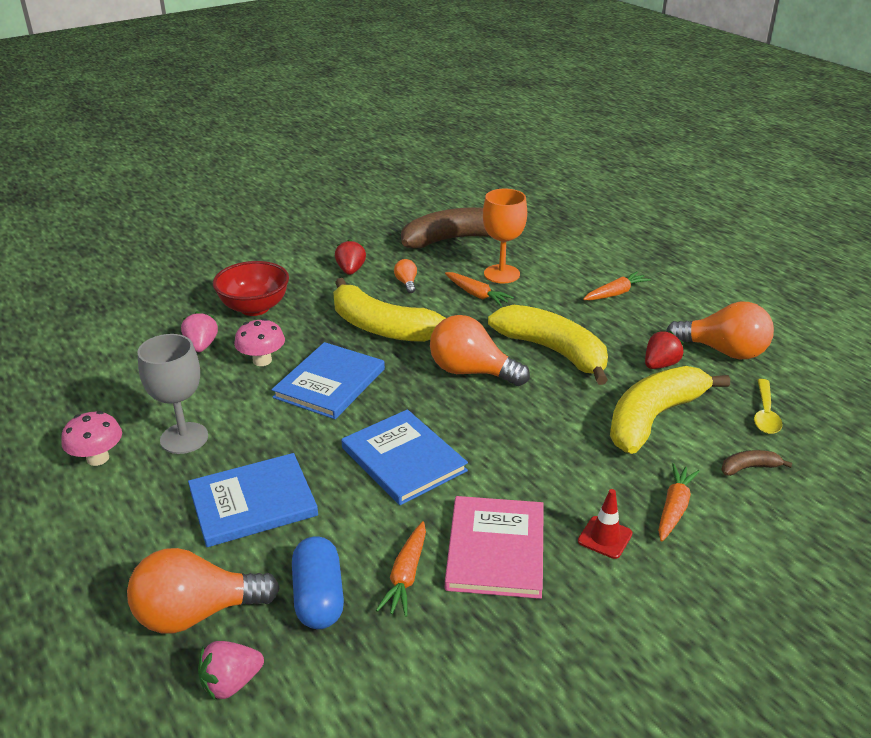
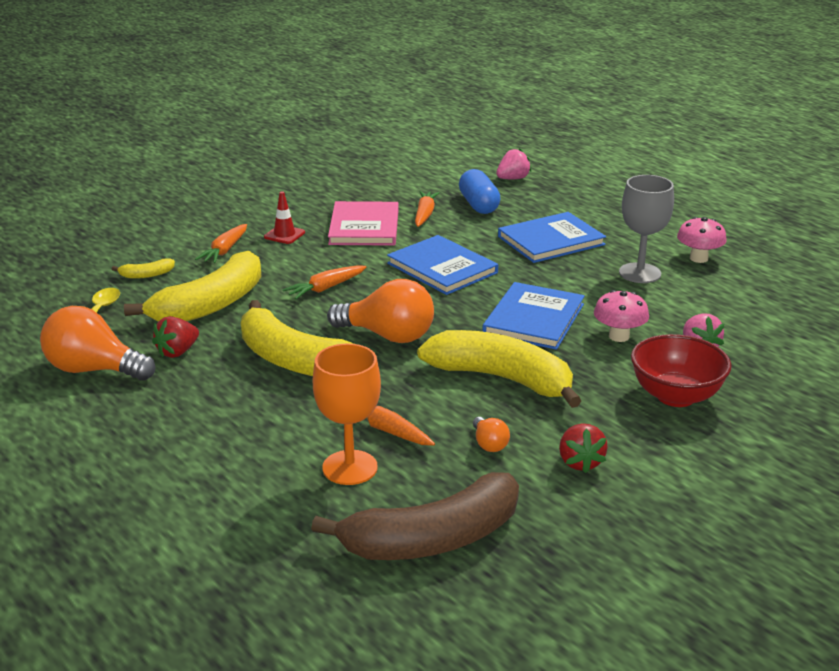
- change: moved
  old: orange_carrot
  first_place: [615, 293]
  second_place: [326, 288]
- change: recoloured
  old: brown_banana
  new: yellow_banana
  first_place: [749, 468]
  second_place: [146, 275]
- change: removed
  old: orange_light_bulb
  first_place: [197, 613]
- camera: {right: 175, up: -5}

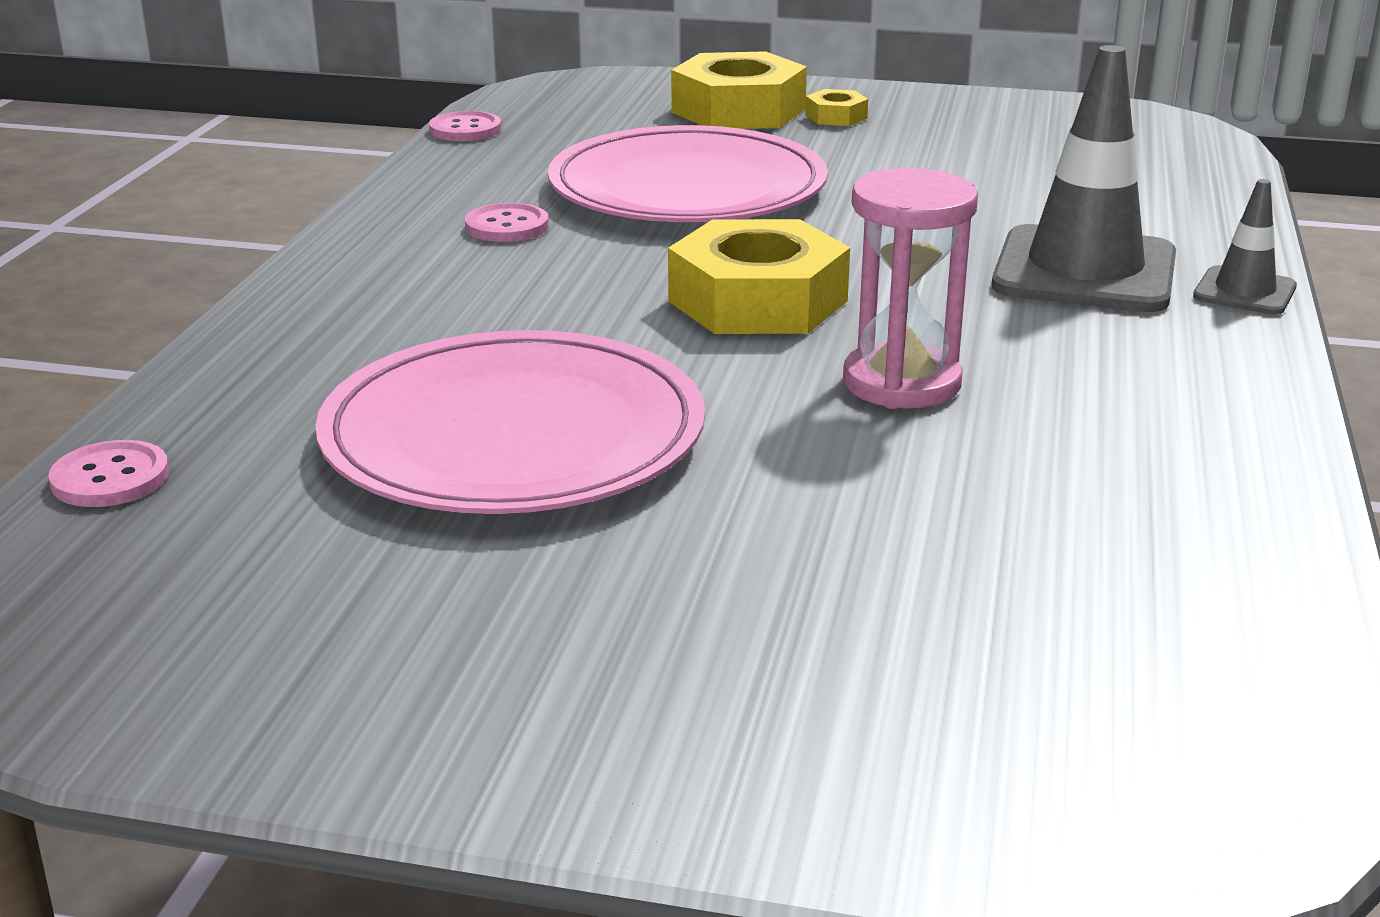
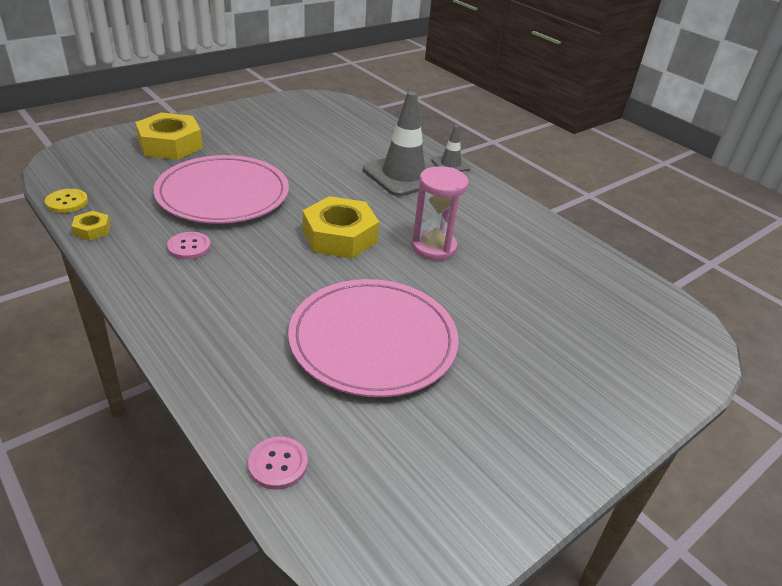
- change: moved
  old: yellow_nut
  first_place: [836, 116]
  second_place: [92, 230]
- change: recoloured
  old: pink_button
  new: yellow_button
  first_place: [465, 129]
  second_place: [67, 202]
- camera: {right: -55, up: 10}

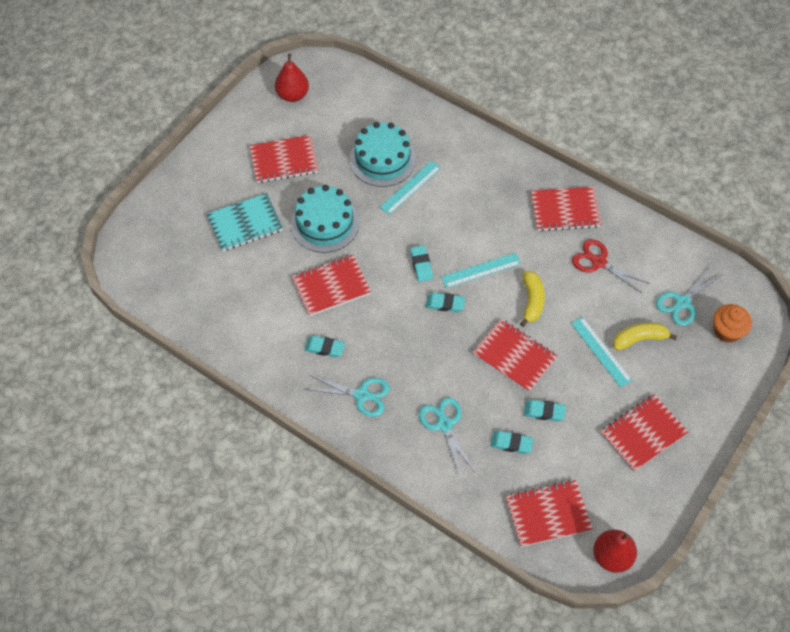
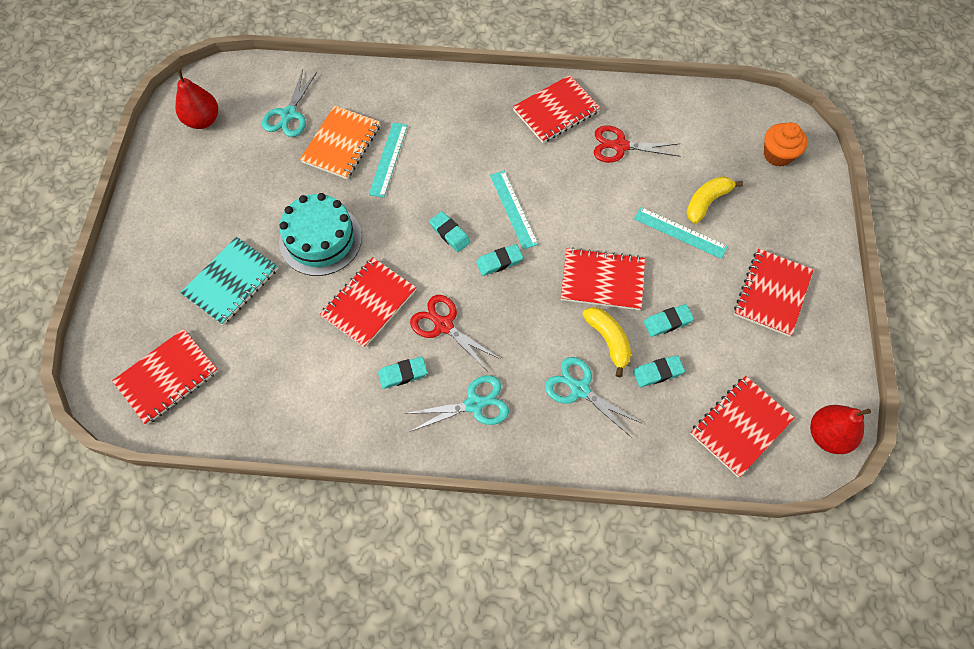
- change: replaced
  old: turquoise_cake
  new: orange_notebook
  first_place: [382, 159]
  second_place: [341, 144]
- change: moved
  old: red_notebook
  first_place: [284, 160]
  second_place: [167, 377]
- change: turned
  old: turquoise_ruler
  first_place: [481, 270]
  second_place: [513, 209]
  degrees: -60
- change: moved
  old: turquoise_scissors
  first_place: [682, 302]
  second_place: [289, 114]
- change: moved
  old: yellow_banana
  first_place: [532, 301]
  second_place: [608, 340]
- change: added
  new: red_scissors
  second_place: [444, 325]
- camera: {right: -30, up: 5}

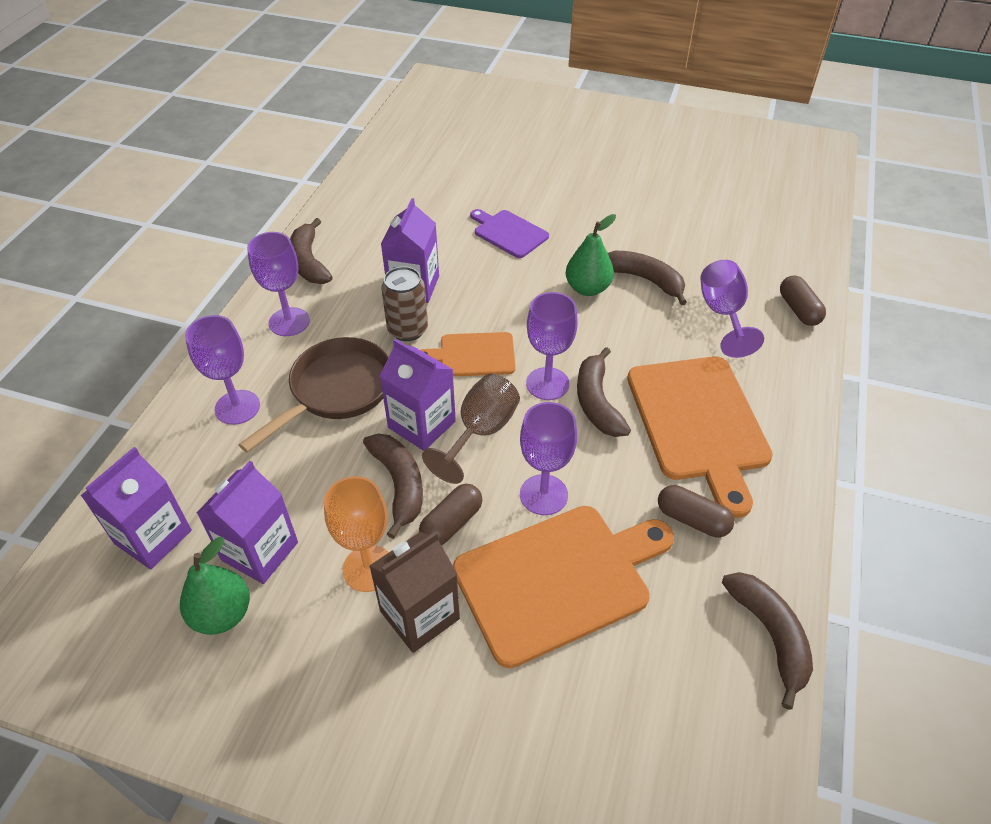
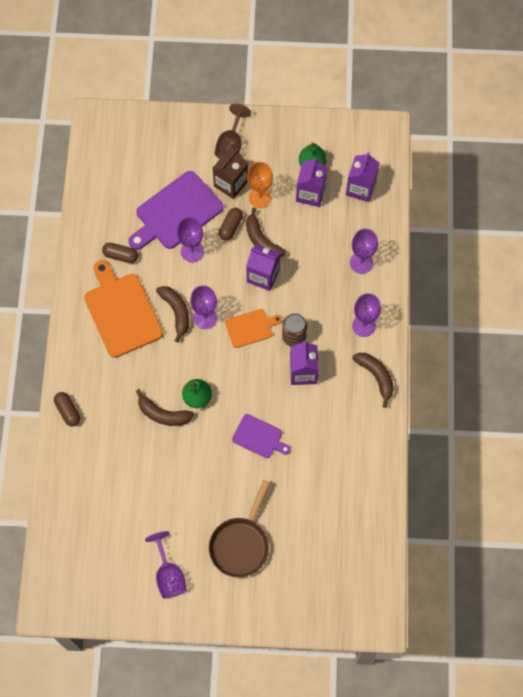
- change: moved
  old: purple_goblet
  first_place: [723, 314]
  second_place: [169, 575]
- change: moved
  old: brown_pan
  first_place: [336, 391]
  second_place: [241, 544]
- change: moved
  old: brown_goblet
  first_place: [480, 432]
  second_place: [230, 145]
- change: recoloured
  old: orange_cutting_board
  new: purple_cutting_board
  first_place: [558, 579]
  second_place: [176, 212]
- change: removed
  old: brown_banana
  first_place: [770, 635]
- camera: {right: 165, up: 20}

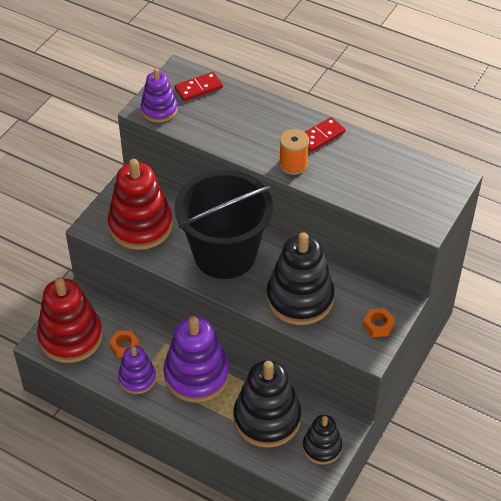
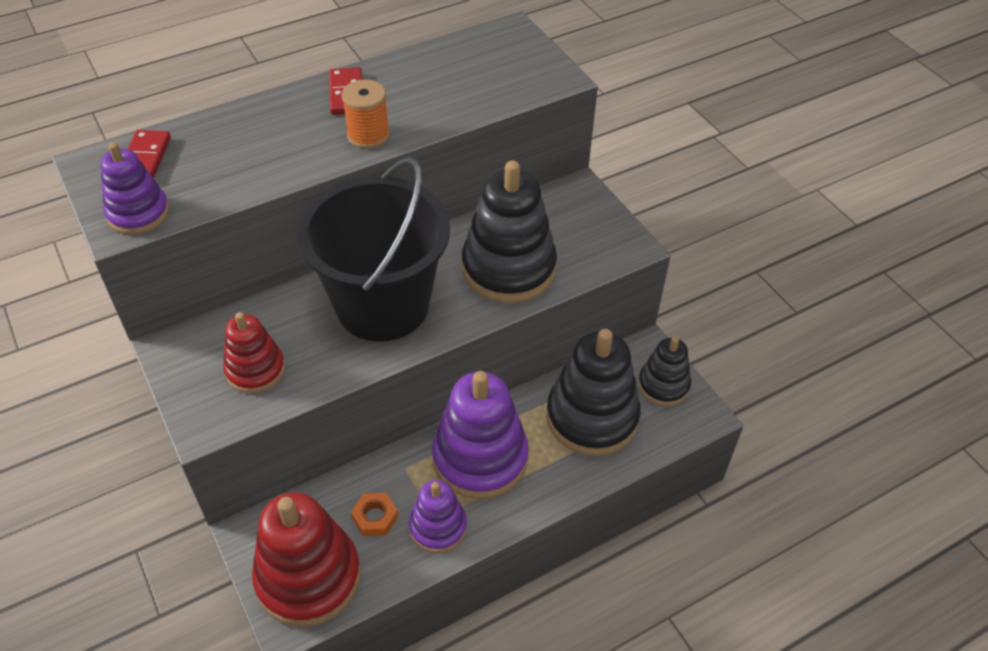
- change: resized
  old: red_stacking_toy
  first_place: [140, 226]
  second_place: [255, 370]
  factor: 0.57
- change: removed
  old: orange_nut
  first_place: [378, 325]
- camera: {right: -60, up: 0}

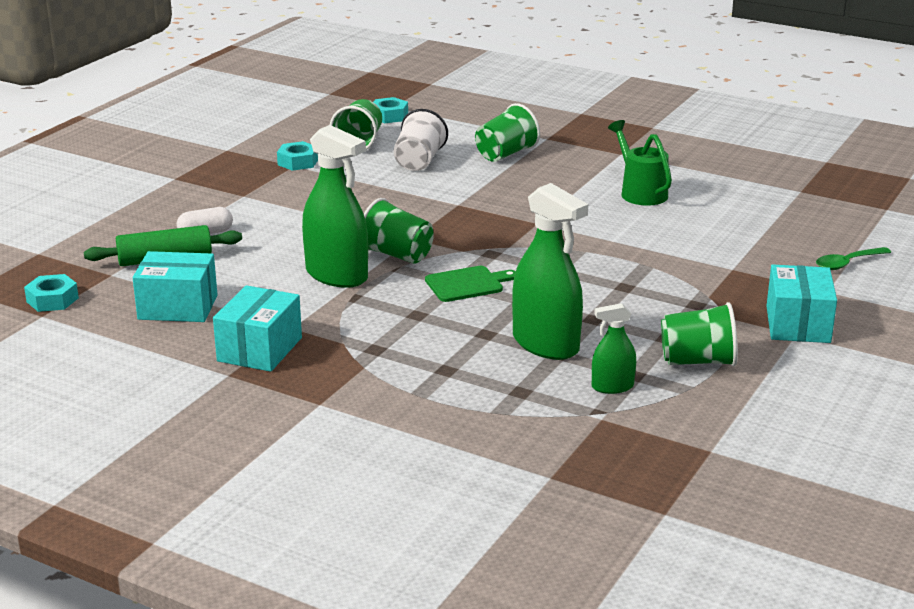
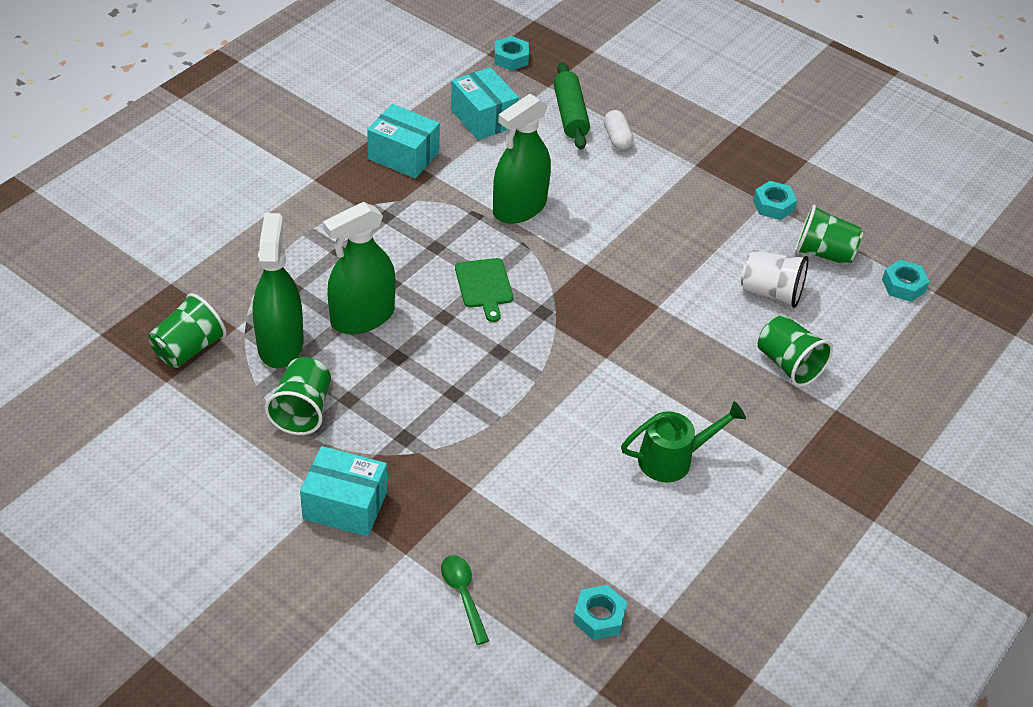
- change: moved
  old: green_cup
  first_place: [397, 255]
  second_place: [189, 349]
- change: turned
  old: turquoise_box
  first_place: [178, 307]
  second_place: [483, 118]
  degrees: -45
- change: resized
  old: green_spray_bottle
  first_place: [612, 387]
  second_place: [280, 344]
  factor: 1.92
- change: added
  new: turquoise_nut
  second_place: [599, 617]
- camera: {right: 95, up: 20}

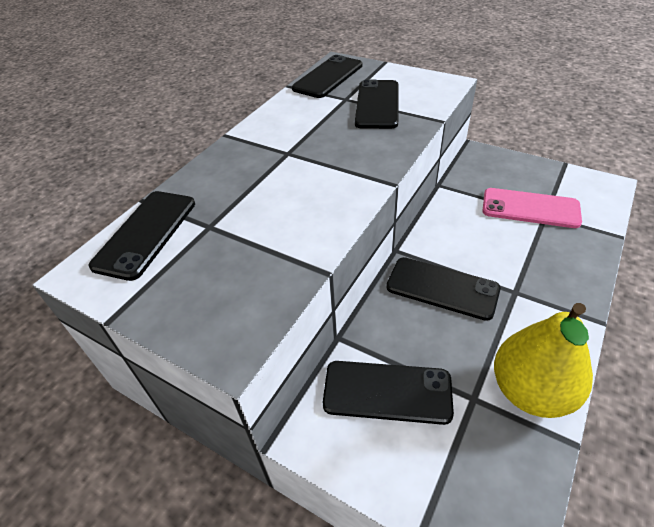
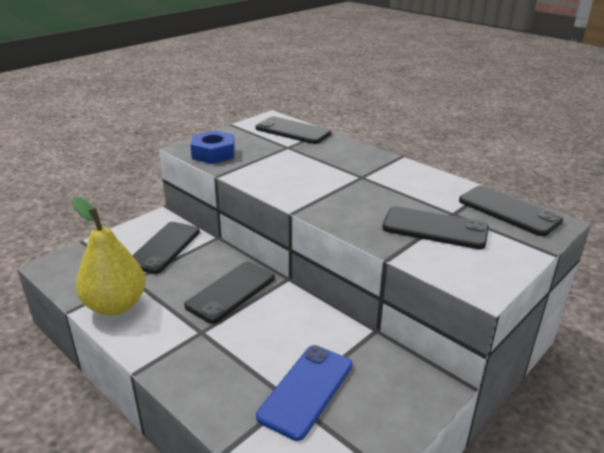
- change: recoloured
  old: pink_phone
  new: blue_phone
  first_place: [530, 208]
  second_place: [306, 390]
- change: added
  new: blue_nut
  second_place: [213, 153]
- camera: {right: 100, up: -15}

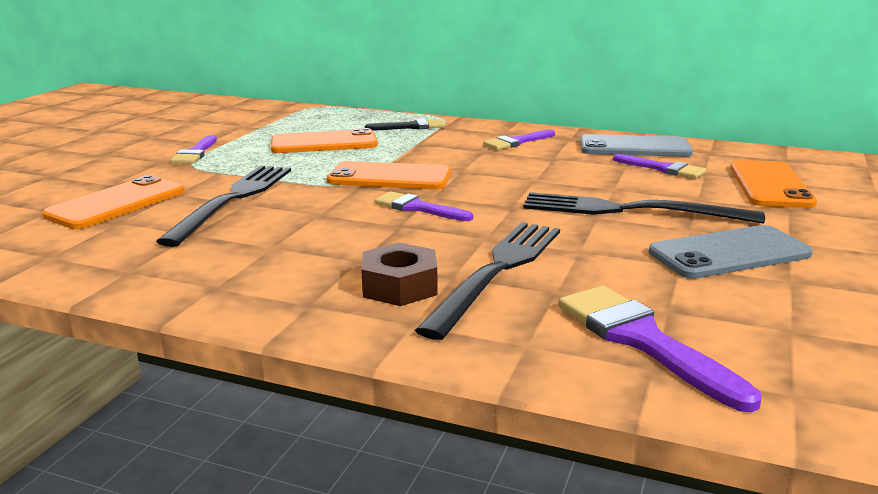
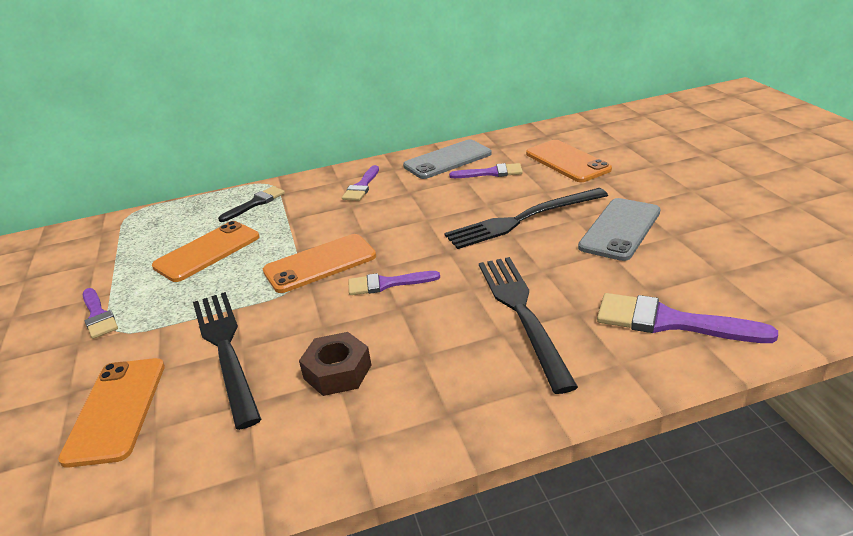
- change: moved
  old: brown_nut
  first_place: [399, 286]
  second_place: [337, 372]
- camera: {right: -35, up: 10}

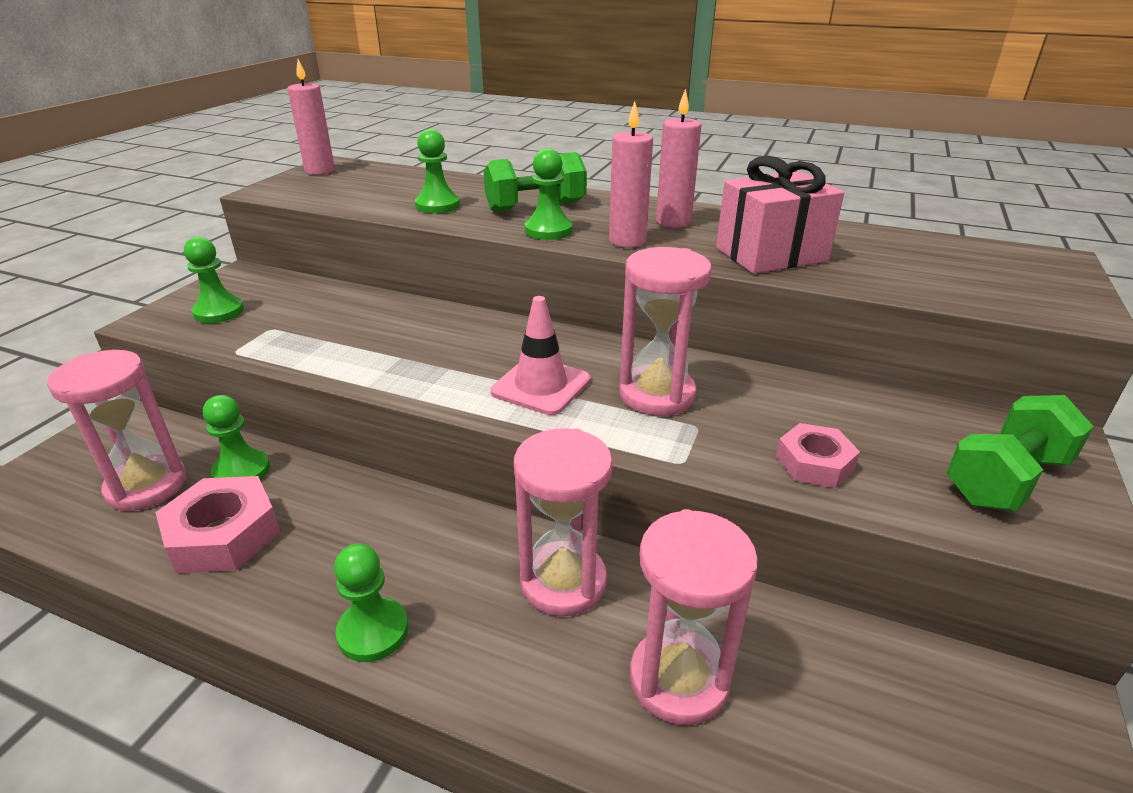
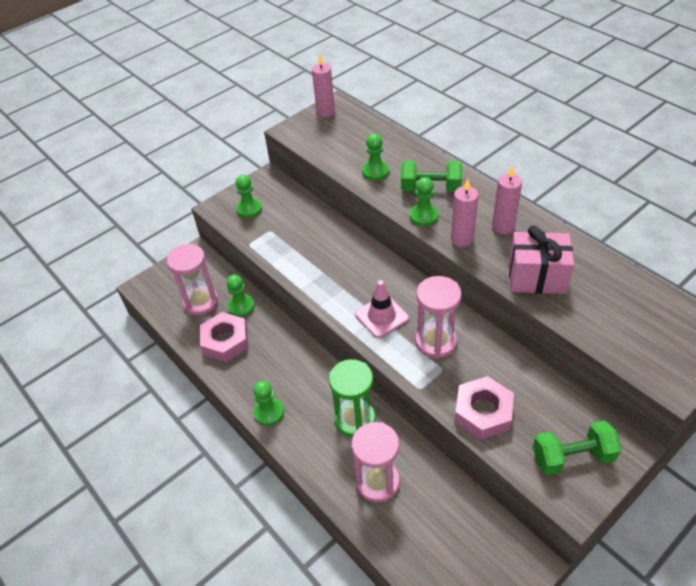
- change: resized
  old: pink_nut
  first_place: [814, 463]
  second_place: [483, 412]
  factor: 1.6
- change: recoloured
  old: pink_hourglass
  new: green_hourglass
  first_place: [563, 582]
  second_place: [355, 419]
- camera: {right: 30, up: 15}

